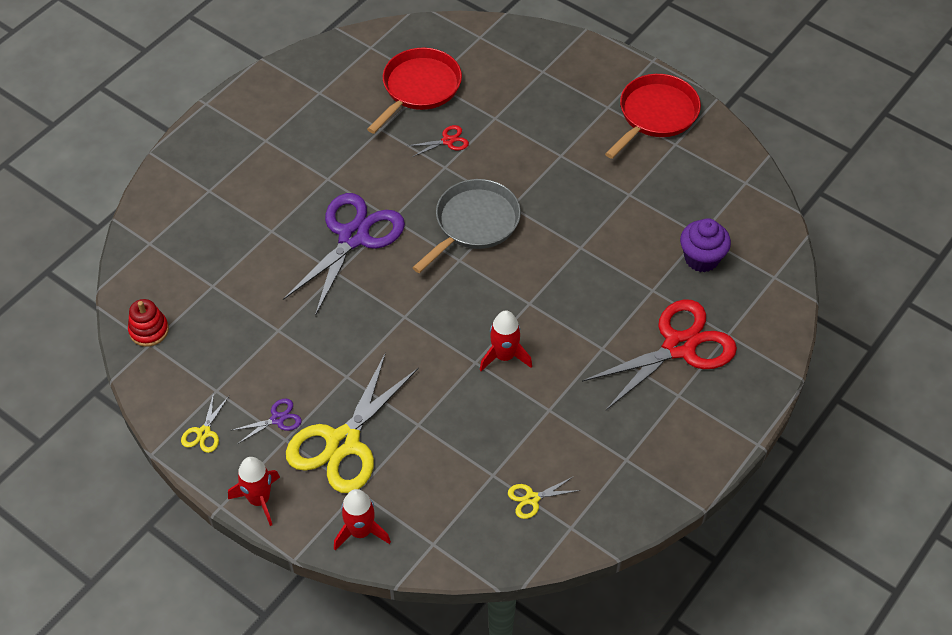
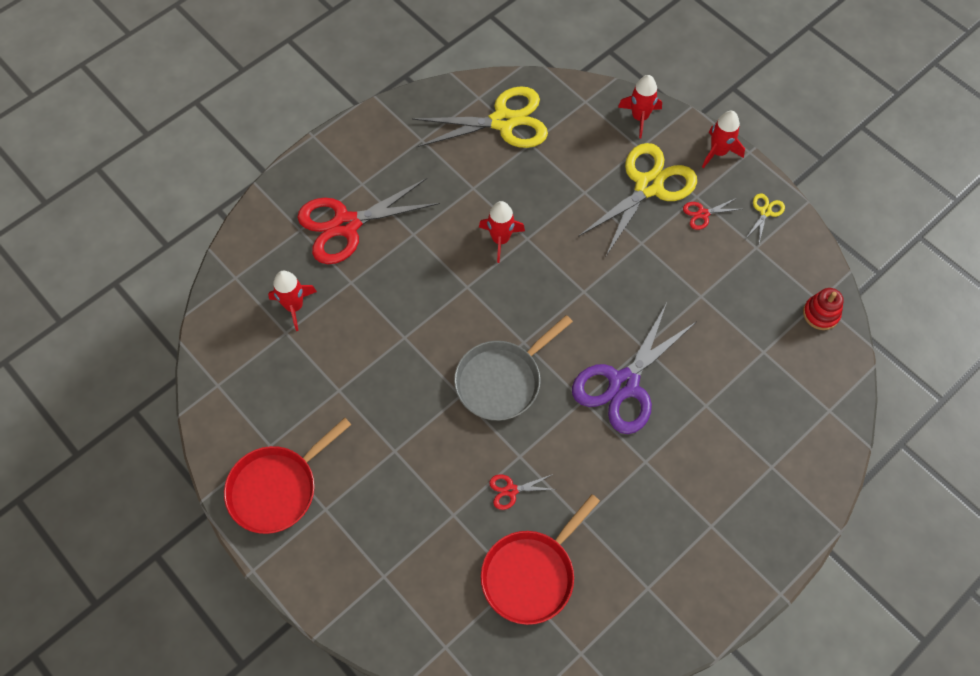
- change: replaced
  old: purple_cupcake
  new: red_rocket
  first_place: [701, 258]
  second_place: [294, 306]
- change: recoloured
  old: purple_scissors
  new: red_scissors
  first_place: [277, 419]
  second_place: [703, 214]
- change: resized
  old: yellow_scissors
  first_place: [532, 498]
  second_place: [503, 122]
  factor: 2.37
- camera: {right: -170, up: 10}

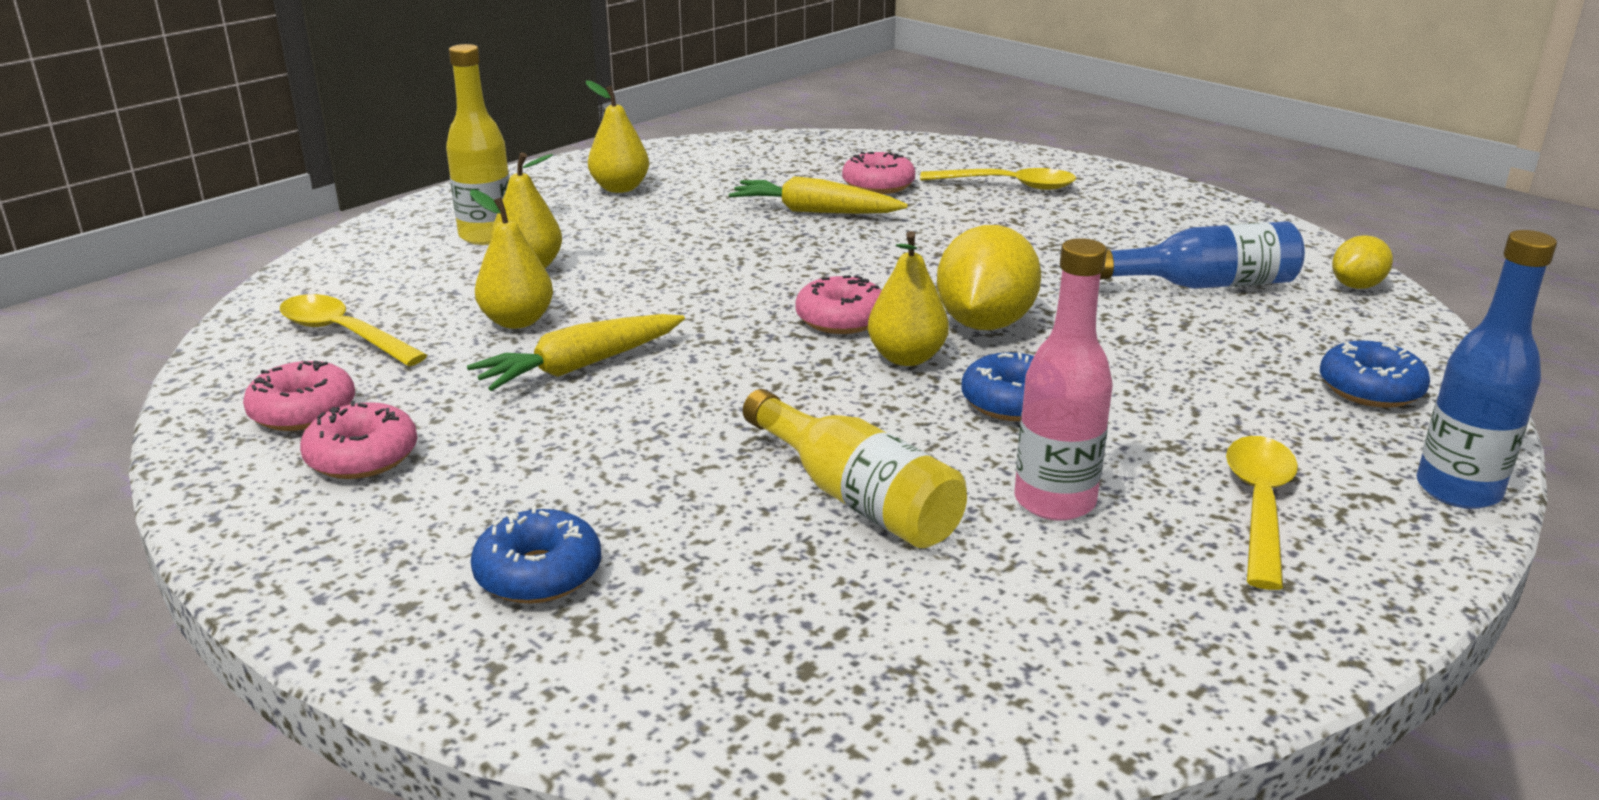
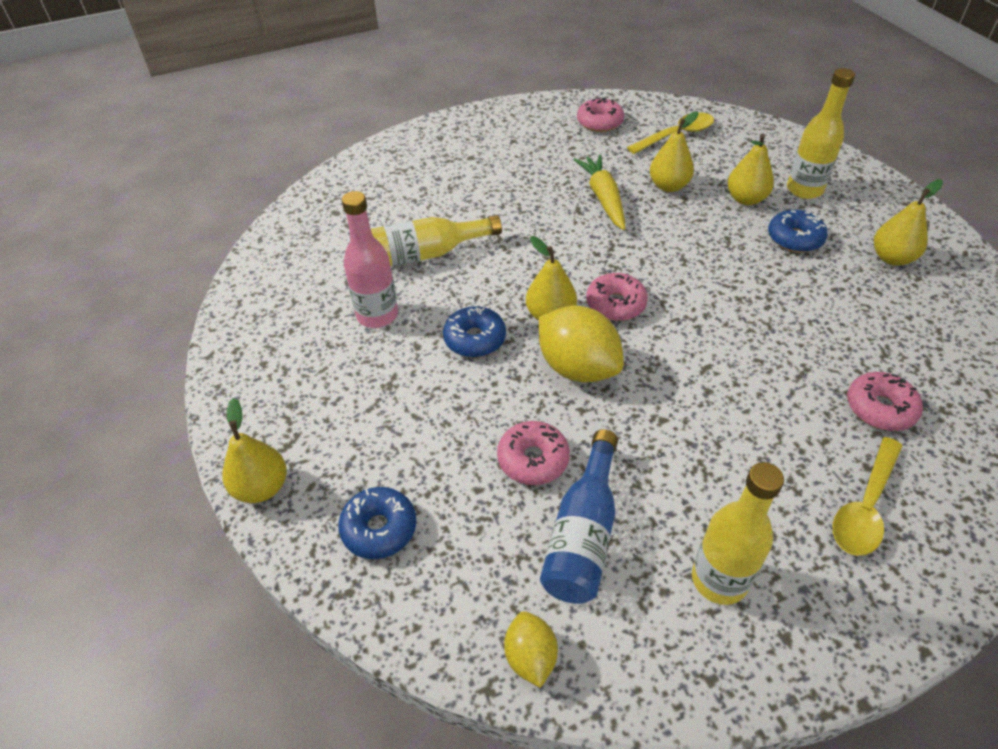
- change: removed
  old: yellow_carrot
  first_place: [815, 212]
- change: replaced
  old: blue_bottle
  new: yellow_pear
  first_place: [1458, 490]
  second_place: [261, 487]
- change: moved
  old: pink_donut
  first_place: [362, 456]
  second_place: [533, 459]
- change: removed
  old: yellow_spoon
  first_place: [1259, 507]
- change: moved
  old: blue_donut
  first_place: [538, 573]
  second_place: [794, 238]
- change: added
  new: yellow_bottle
  second_place: [719, 579]
- camera: {right: 115, up: 20}

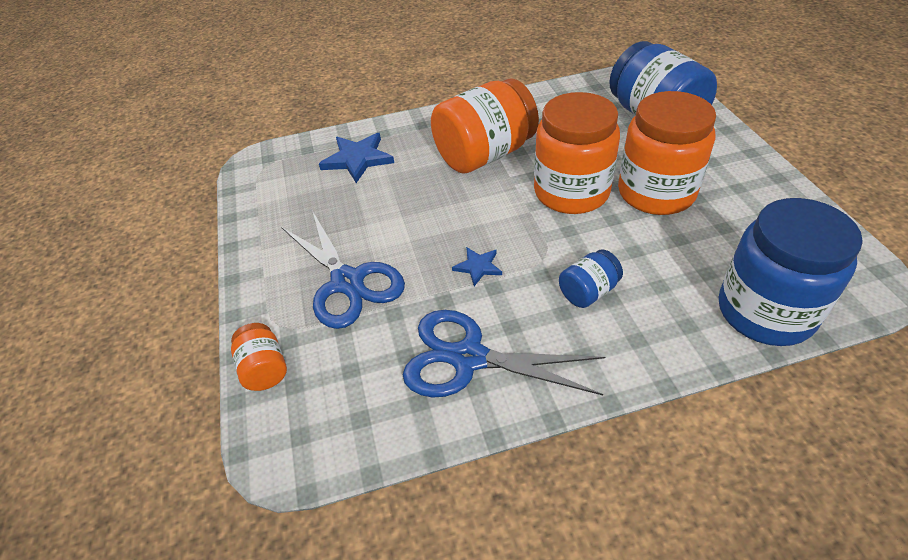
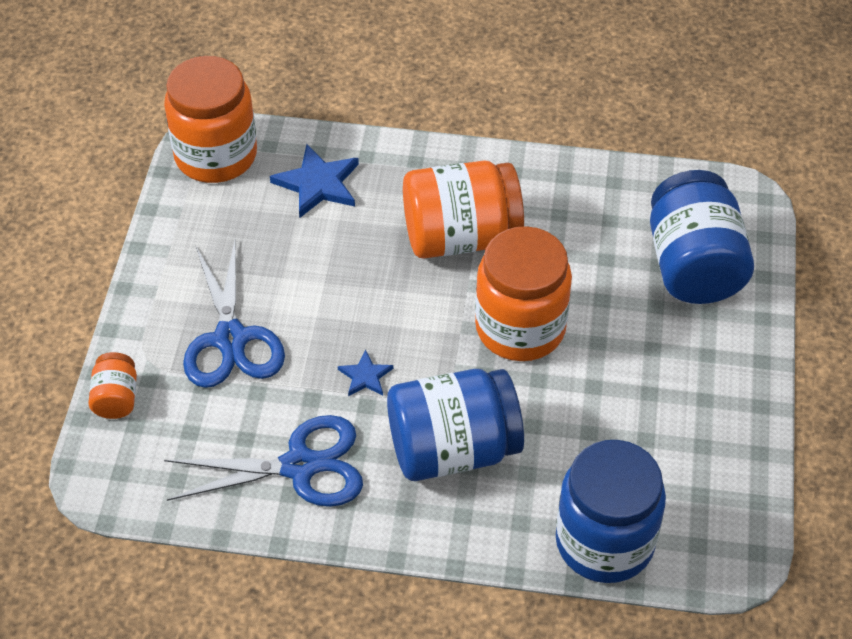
- change: moved
  old: orange_jar
  first_place: [656, 193]
  second_place: [216, 155]
- change: resized
  old: blue_jar
  first_place: [588, 292]
  second_place: [453, 449]
  factor: 2.12
- change: turned
  old: blue_scissors
  first_place: [469, 358]
  second_place: [299, 466]
  degrees: 135
- camera: {right: 20, up: 5}

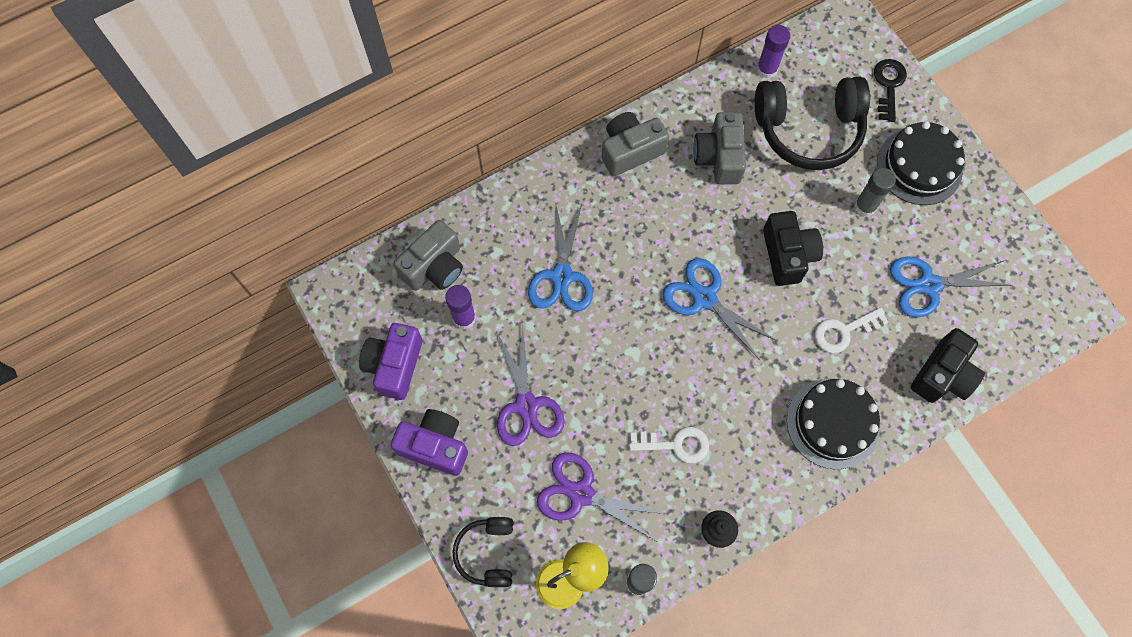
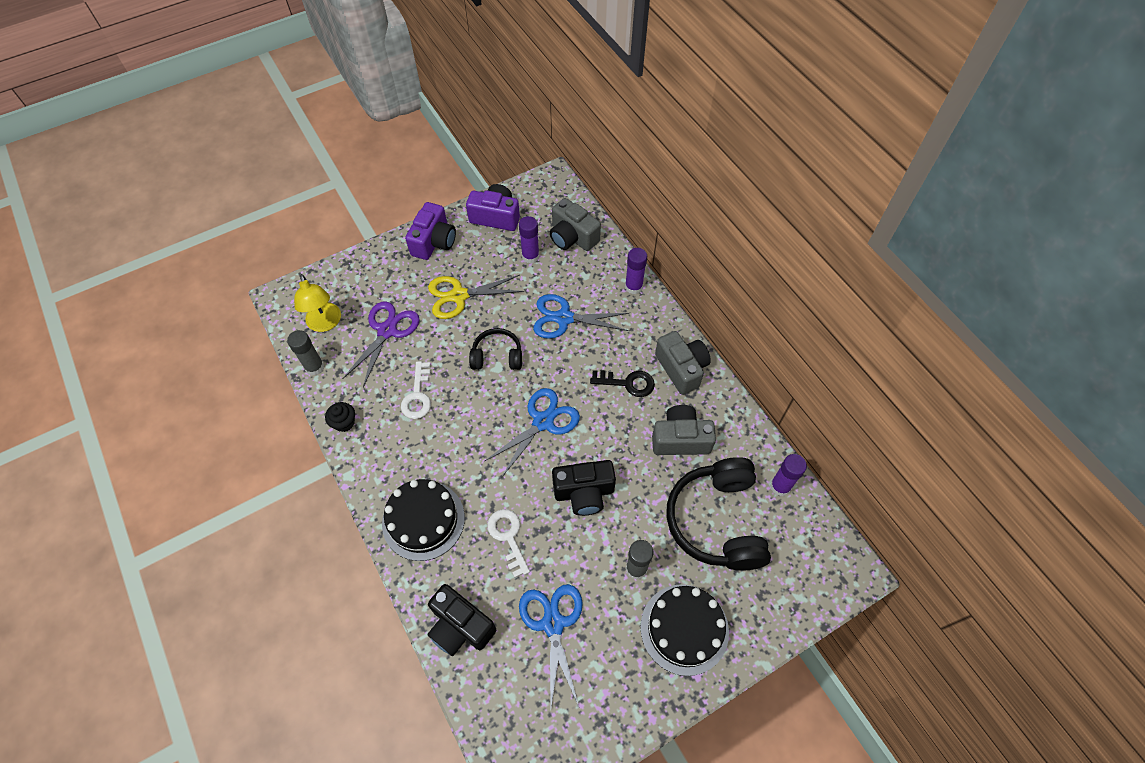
- change: moved
  old: black_key
  first_place: [888, 85]
  second_place: [628, 383]
- change: recoloured
  old: purple_scissors
  new: yellow_scissors
  first_place: [526, 405]
  second_place: [459, 296]
- change: moved
  old: black_headphones
  first_place: [487, 553]
  second_place: [497, 356]
- change: added
  new: purple_glue_stick
  second_place: [633, 287]
- camera: {right: 90, up: -10}

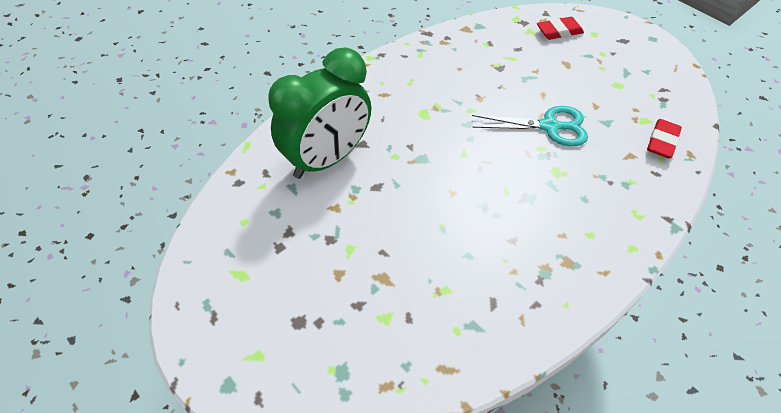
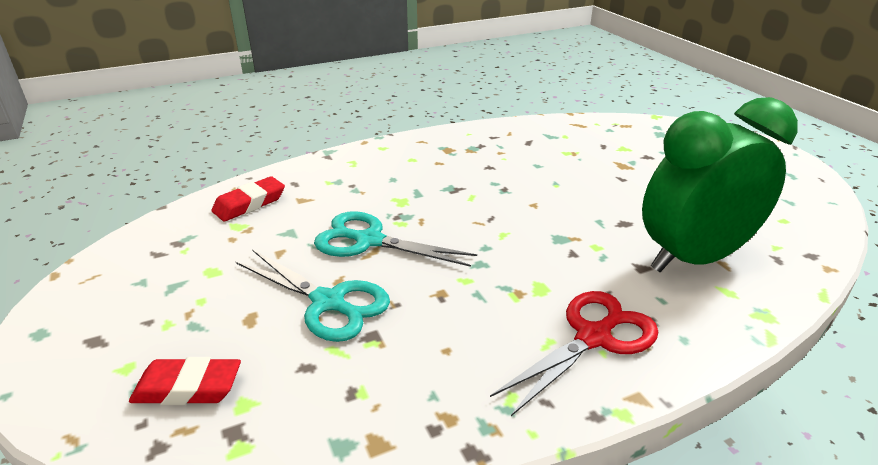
- change: added
  new: turquoise_scissors
  second_place: [328, 302]
- change: added
  new: red_scissors
  second_place: [593, 337]
- camera: {right: -160, up: -20}

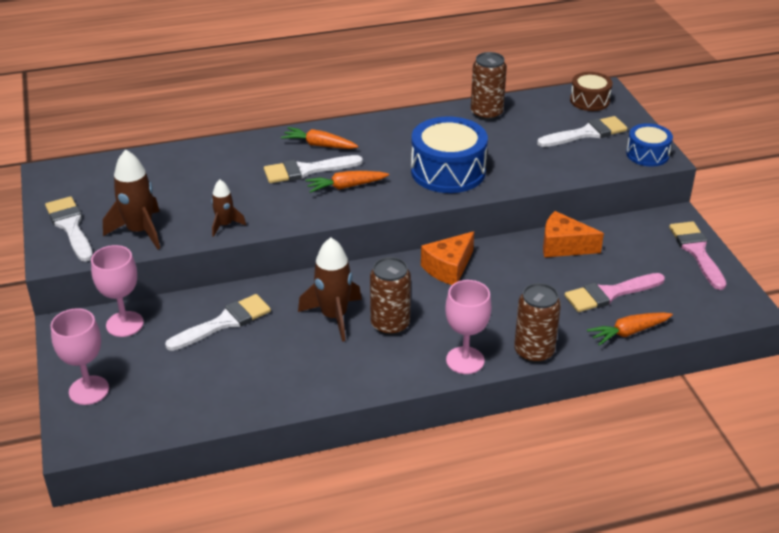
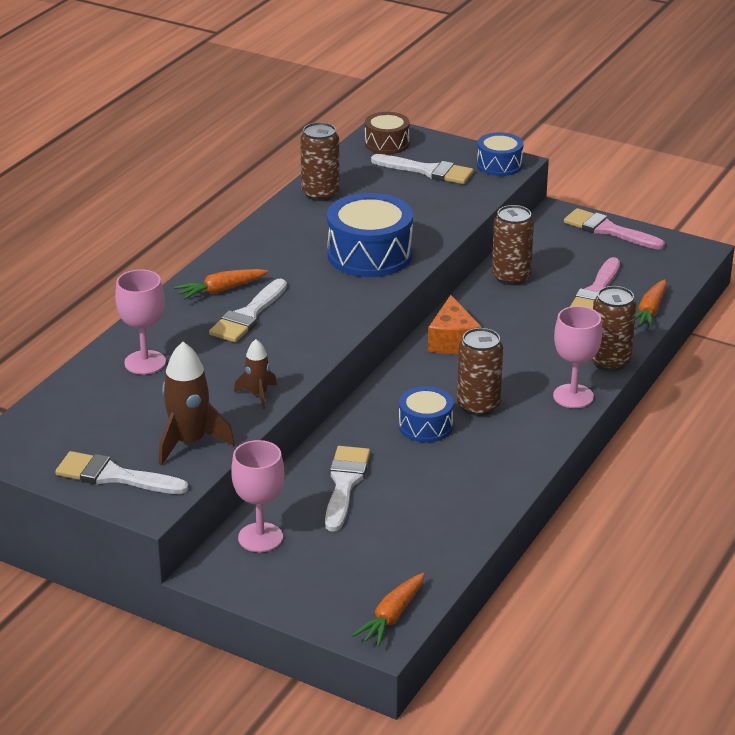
- change: turned
  old: white_brush
  first_place: [586, 133]
  second_place: [428, 171]
  degrees: 90
- change: moved
  old: orange_carrot
  first_place: [346, 186]
  second_place: [392, 616]
- change: replaced
  old: orange_cheese
  new: brown_can
  first_place: [563, 246]
  second_place: [511, 277]
- change: replaced
  old: brown_rocket
  new: blue_drum
  first_place: [334, 316]
  second_place: [425, 426]
- change: moved
  old: pink_goblet
  first_place: [89, 390]
  second_place: [145, 362]
- camera: {right: -45, up: -5}

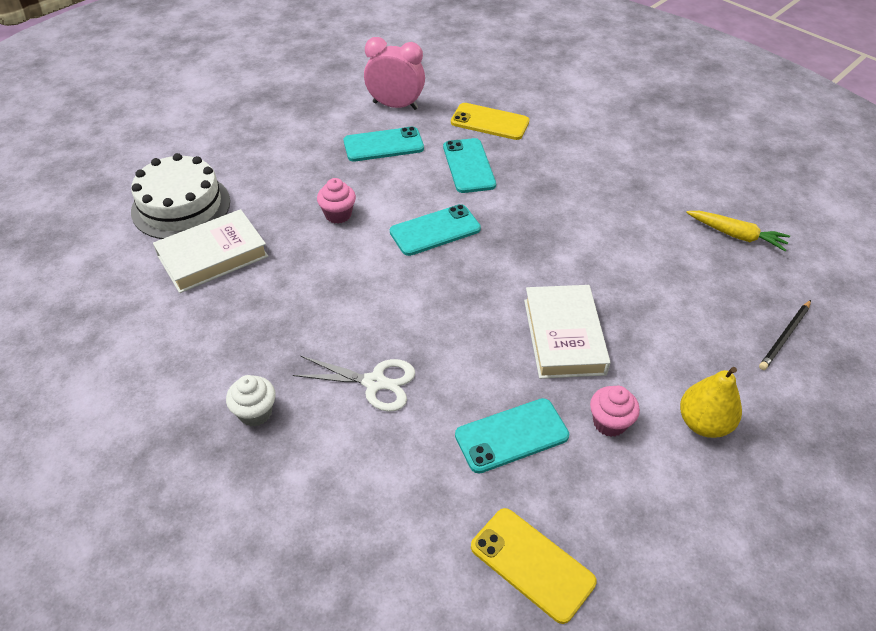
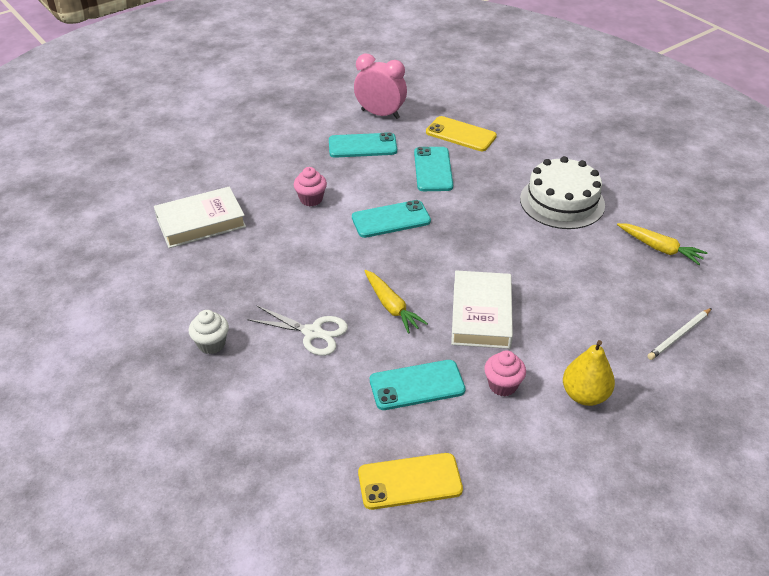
- change: moved
  old: white_cake
  first_place: [181, 206]
  second_place: [562, 202]
- change: recoloured
  old: black_pencil
  new: white_pencil
  first_place: [785, 336]
  second_place: [679, 335]
- change: turned
  old: yellow_phone
  first_place: [532, 564]
  second_place: [410, 481]
  degrees: -60
- change: added
  new: yellow_carrot
  second_place: [391, 306]
- camera: {right: 10, up: -5}

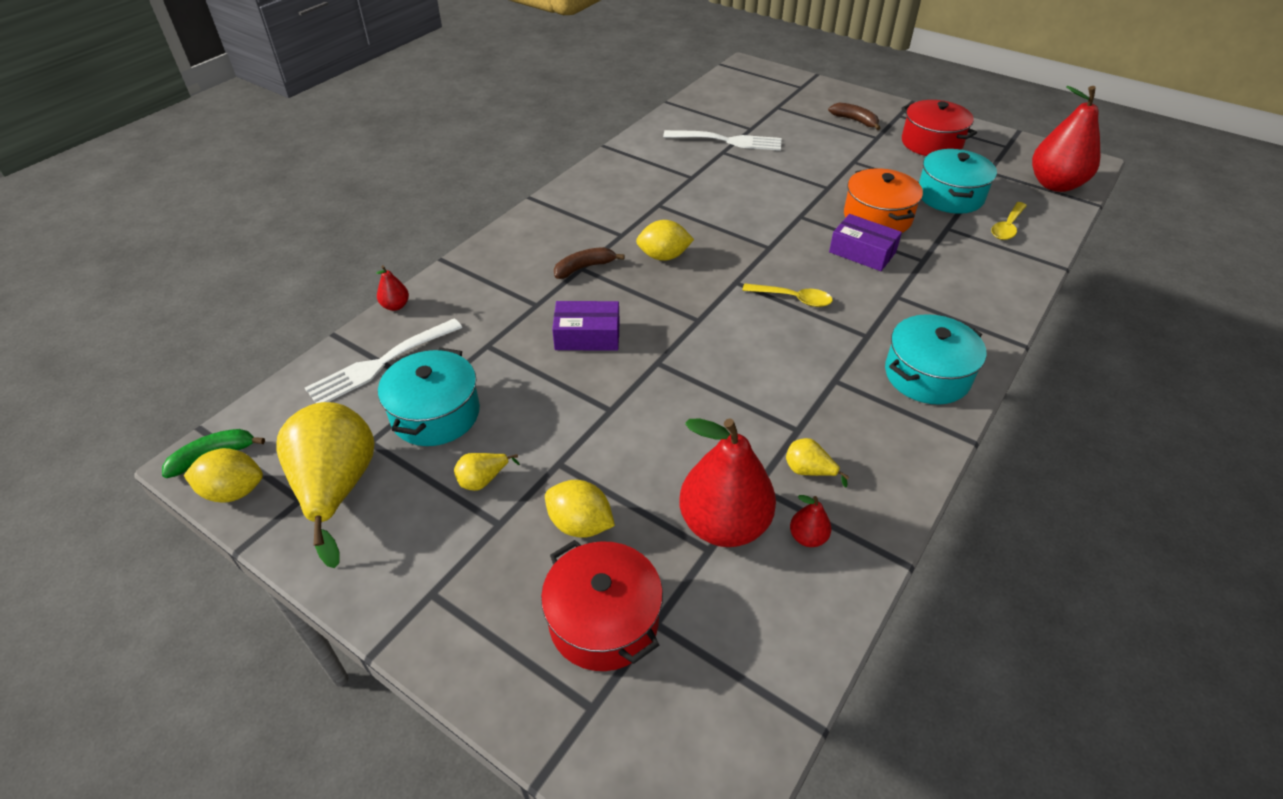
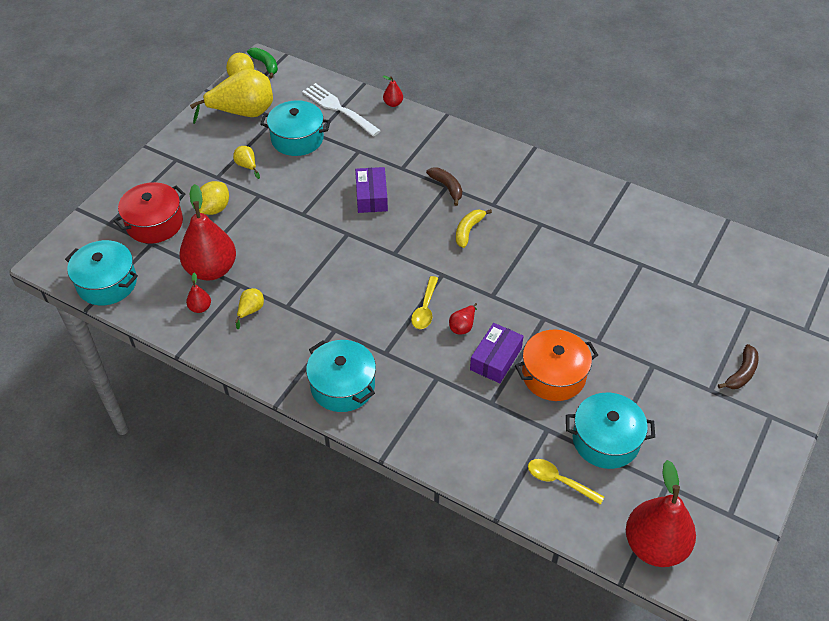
- change: removed
  old: red_pot
  first_place: [931, 143]
- change: removed
  old: white_fork
  first_place: [728, 141]
- change: replaced
  old: yellow_lemon
  new: yellow_banana
  first_place: [663, 256]
  second_place: [468, 230]
- change: added
  new: turquoise_pot
  second_place: [107, 283]
- change: added
  new: red_pear
  second_place: [463, 326]
- camera: {right: 85, up: 5}

